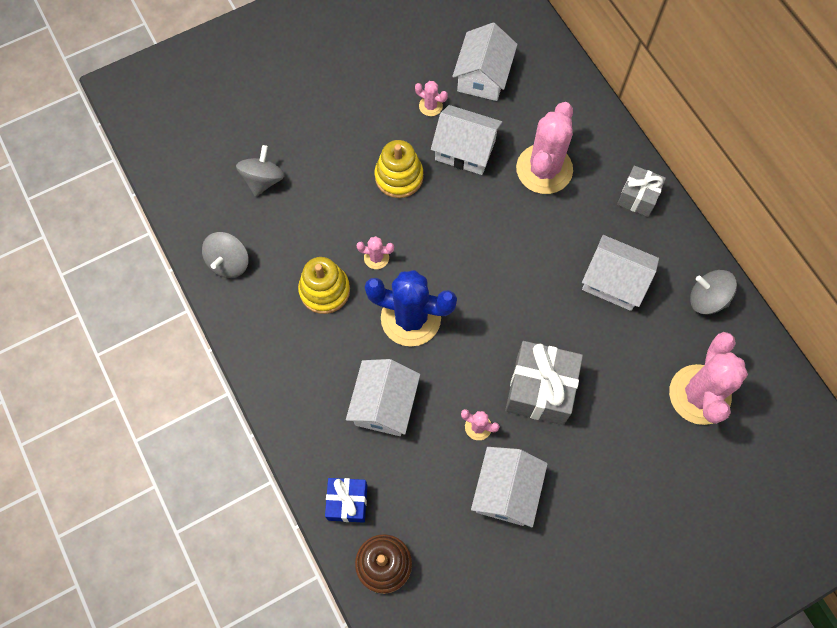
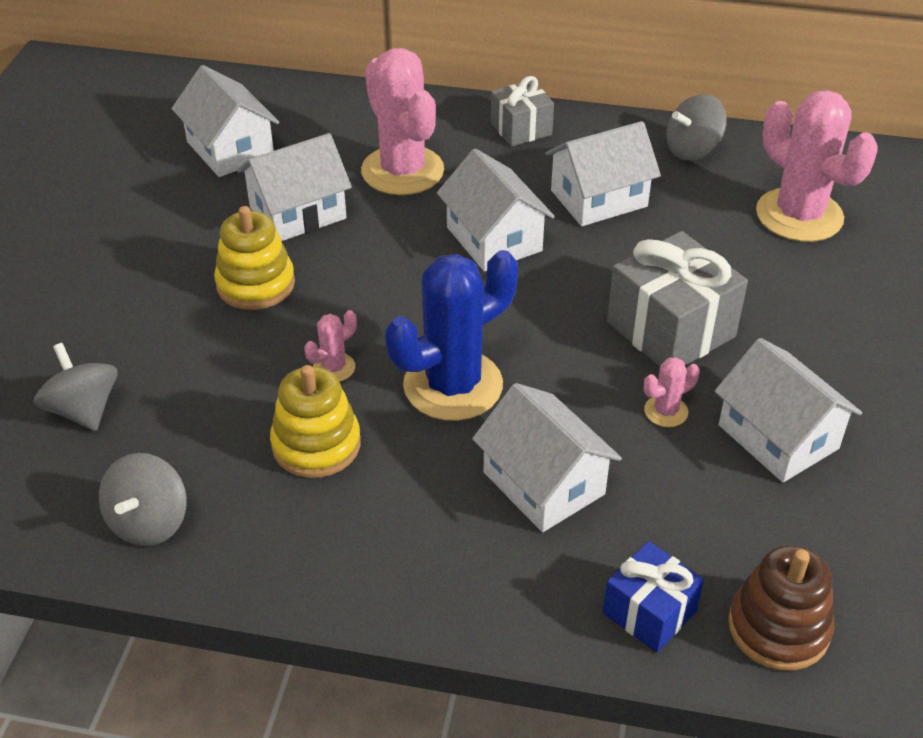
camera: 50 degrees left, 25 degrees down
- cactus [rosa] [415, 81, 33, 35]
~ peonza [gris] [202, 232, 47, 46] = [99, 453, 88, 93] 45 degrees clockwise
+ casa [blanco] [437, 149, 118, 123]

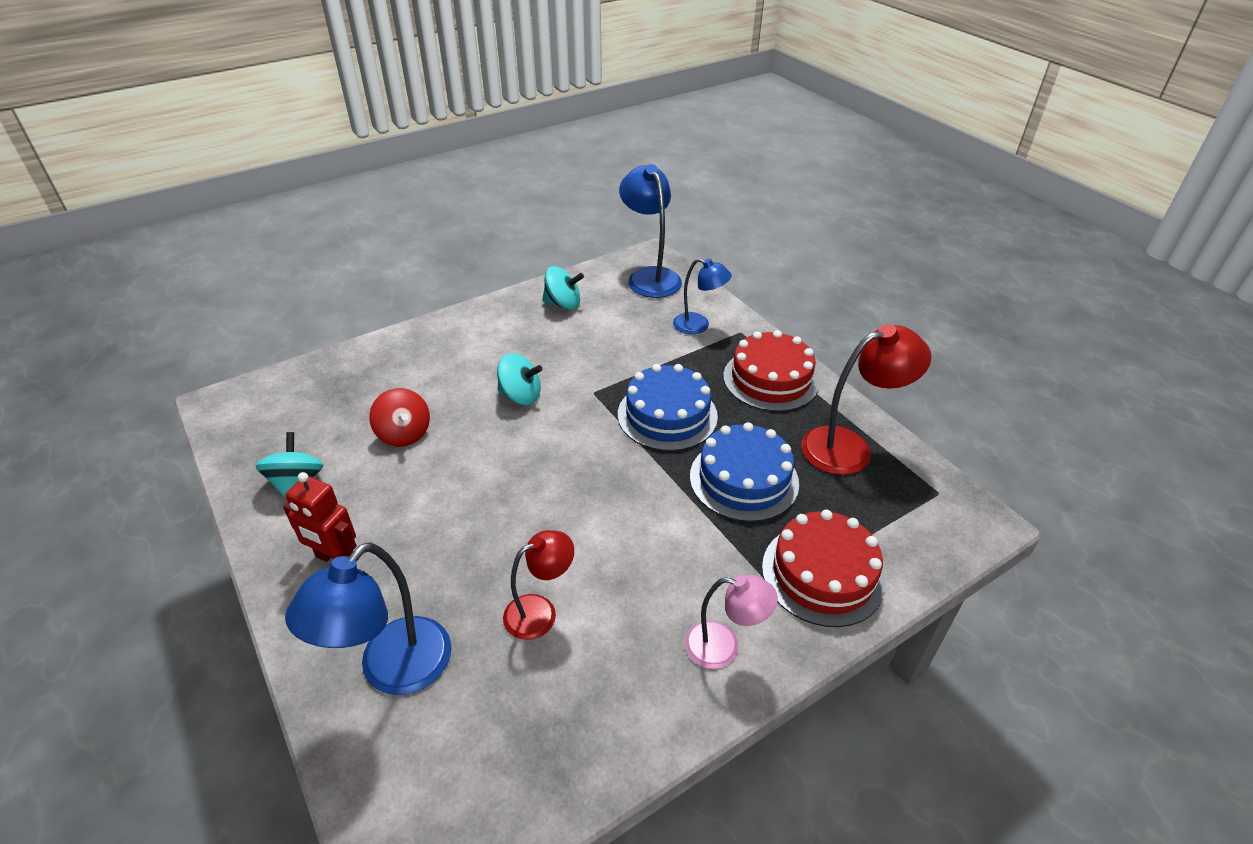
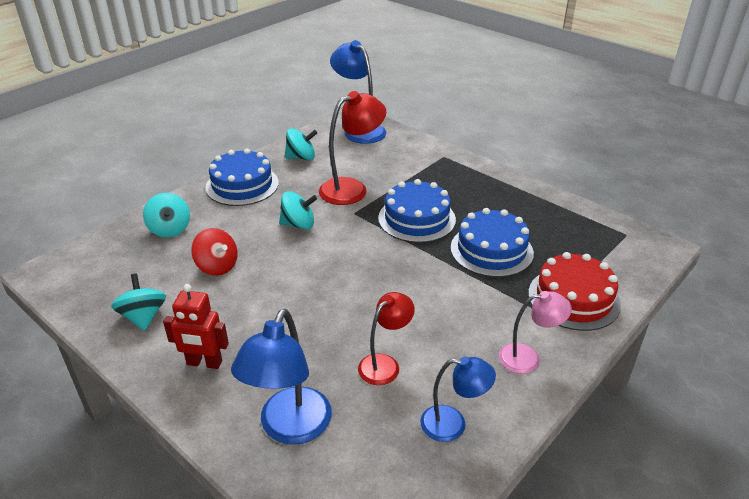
camera: 15 degrees left, 5 degrees down
~ lámpara [azul] [673, 258, 59, 76] to [420, 356, 76, 86]
~ lámpara [rojo] [801, 324, 130, 151] to [319, 91, 67, 114]
- tarta [rojo] [723, 330, 96, 82]
+ tarta [azul] [205, 149, 74, 57]
+ peonza [turquesa] [143, 193, 47, 44]

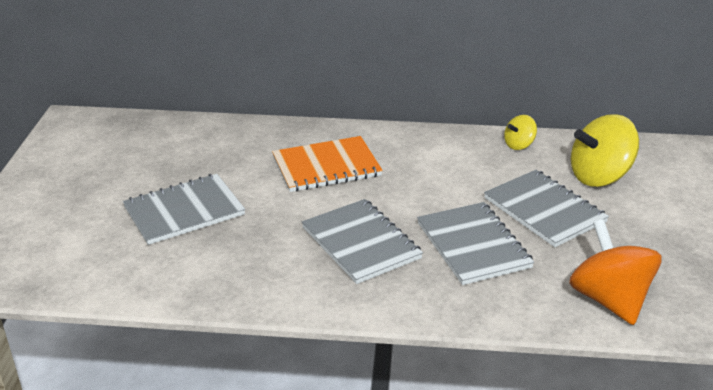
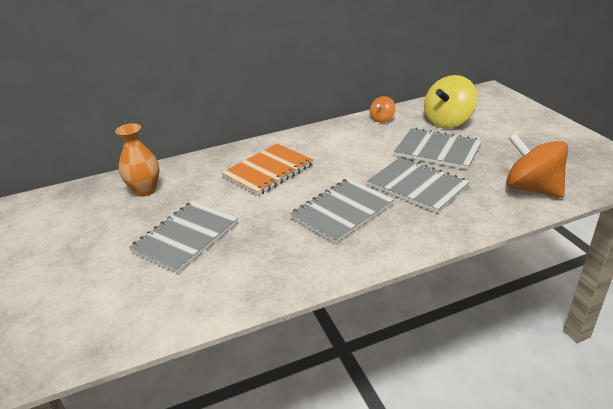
camera: 25 degrees left, 0 degrees up
~ peonza [amarillo] [504, 115, 33, 35] to peonza [naranja] [370, 96, 26, 26]
~ cuaderno [gris] [302, 199, 121, 85] = [290, 178, 104, 66] 75 degrees counterclockwise
+ florero [naranja] [115, 123, 45, 74]

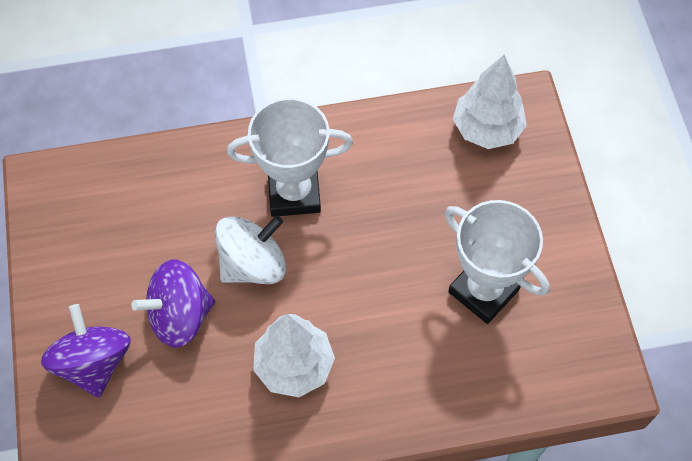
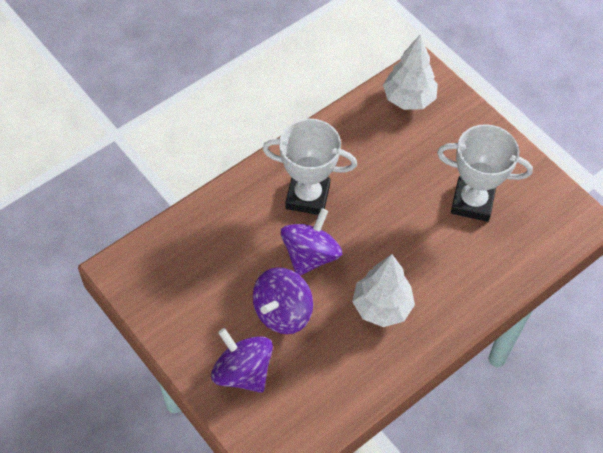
camera: 30 degrees left, 5 degrees down
~ trofeo [blanco] [227, 98, 126, 119] = [263, 119, 94, 96] 45 degrees clockwise
~ peonza [blanco] [215, 215, 71, 69] to peonza [morado] [281, 208, 61, 68]

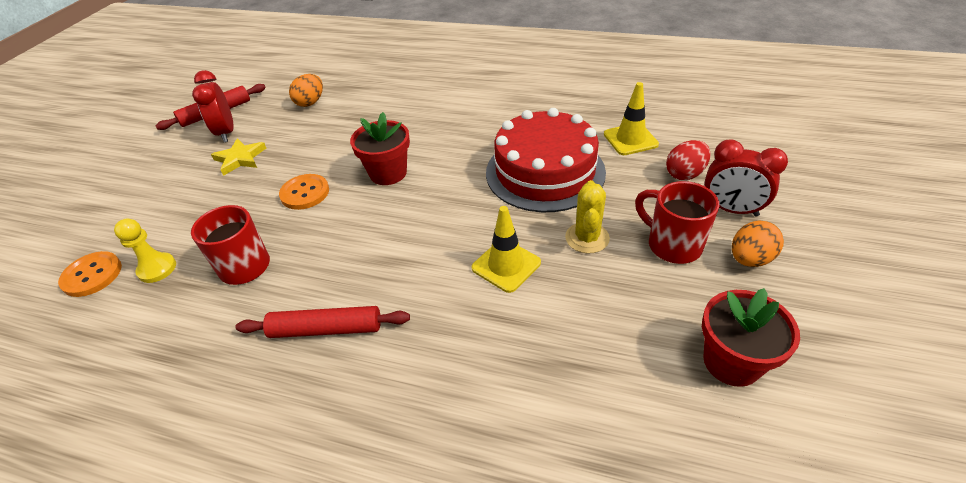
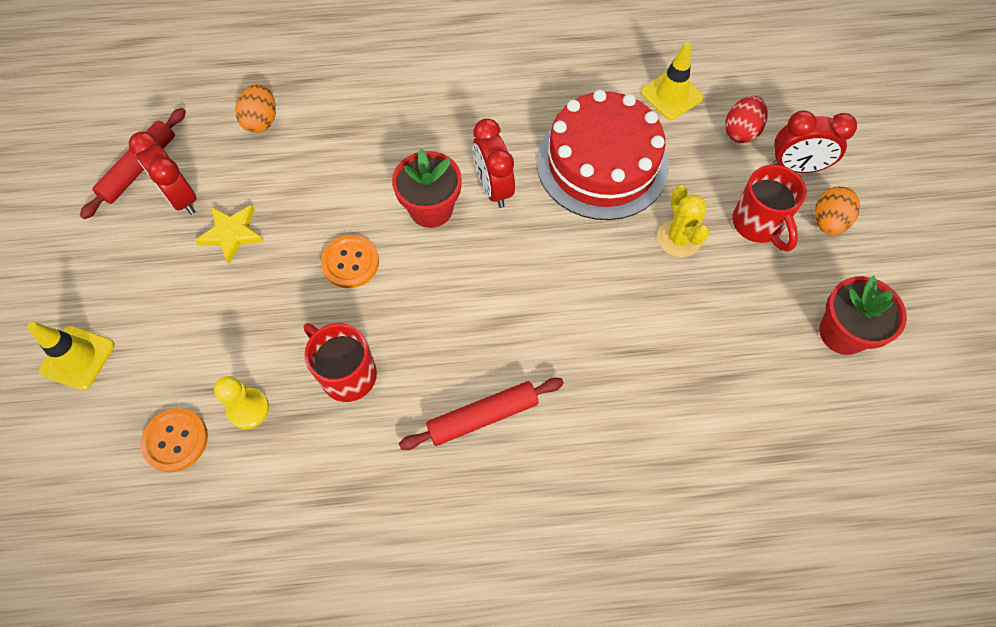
camera: 25 degrees left, 20 degrees up
~ taza [rojo] [635, 181, 84, 83] = [732, 165, 75, 87] 135 degrees counterclockwise
~ cono de tráfico [amarillo] [472, 206, 69, 87] to [27, 322, 87, 69]
+ despertador [rojo] [473, 118, 42, 90]

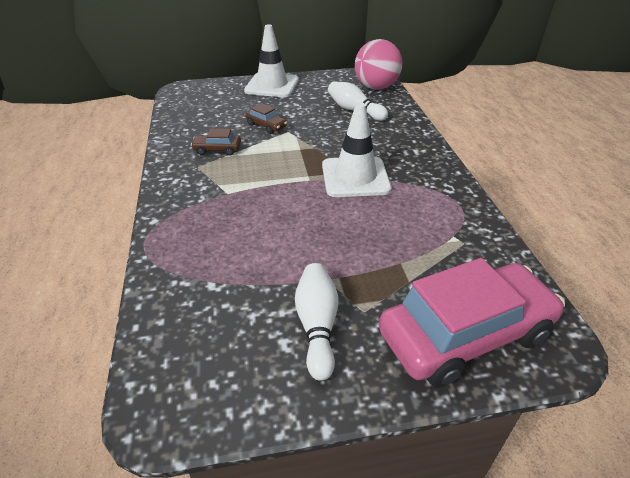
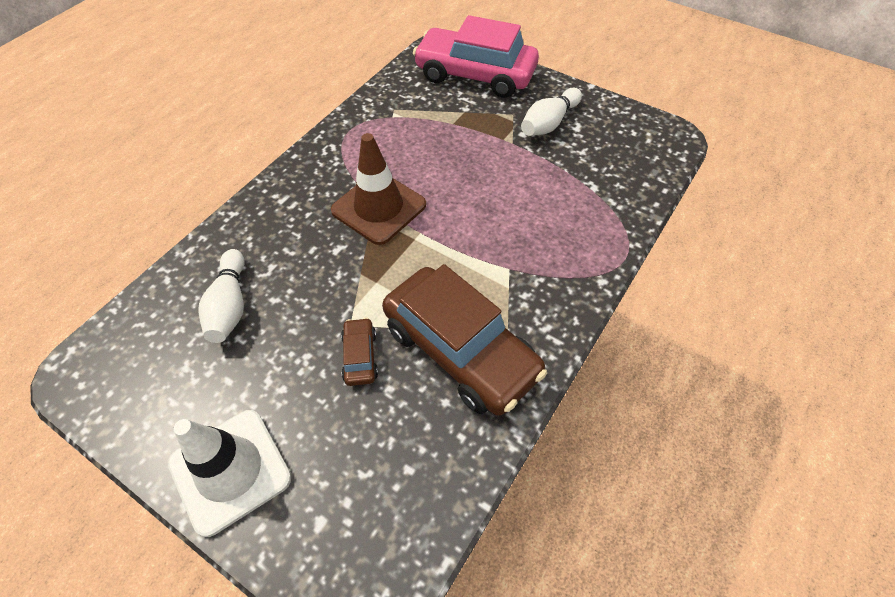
camera: 135 degrees left, 15 degrees up
- pelota [rosa] [355, 39, 47, 51]
~ cono de tráfico [blanco] [322, 103, 69, 94] to cono de tráfico [marrón] [331, 133, 95, 112]
~ coche [marrón] [191, 129, 50, 27] = [382, 264, 165, 152] x2.37

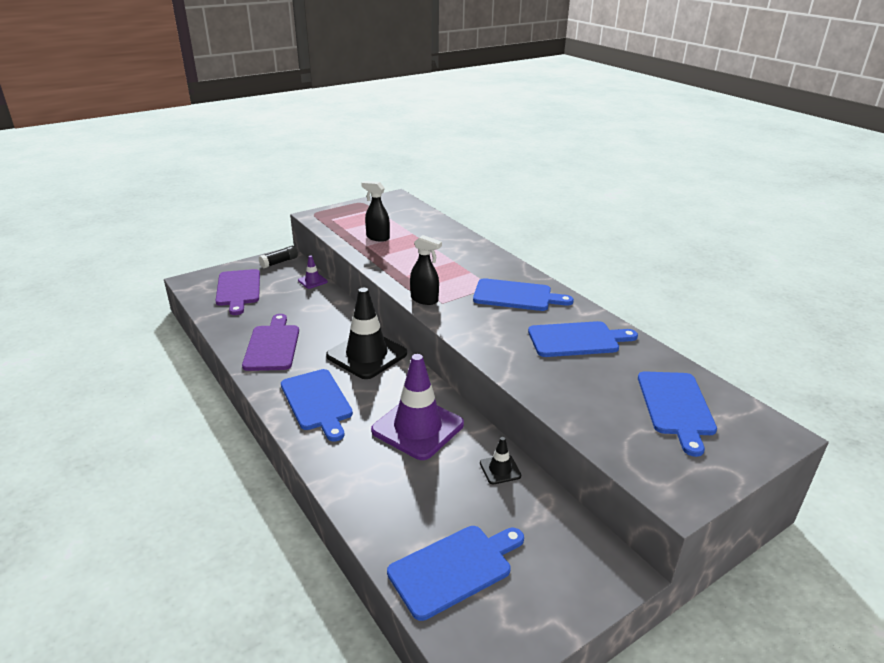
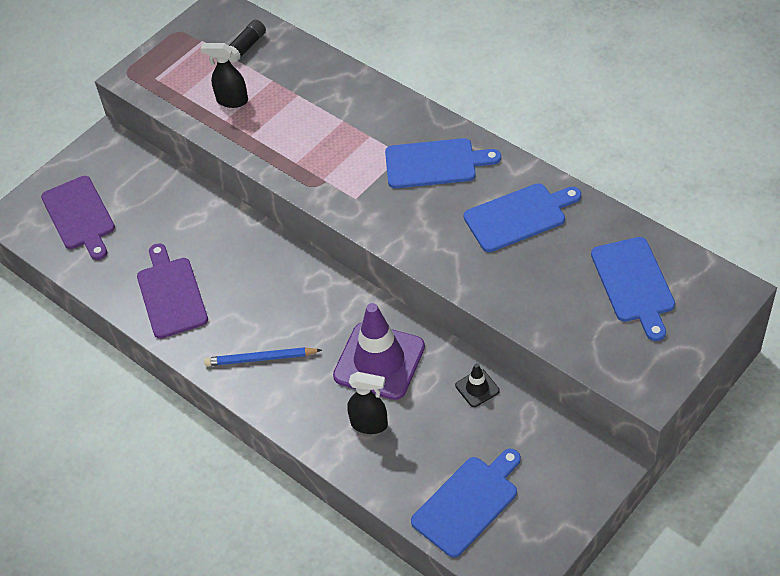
camera: 10 degrees left, 20 degrees up
~ pulverizador [negro] [410, 235, 32, 70] to [347, 372, 41, 62]
~ barra de pegamento [negro] [259, 246, 39, 23] to [229, 20, 37, 43]
- cono de tráfico [morado] [298, 255, 30, 34]
- cono de tráfico [negro] [326, 288, 81, 91]
~ tabla de cortar [azul] [281, 369, 72, 73] to lápiz [azul] [204, 347, 118, 19]

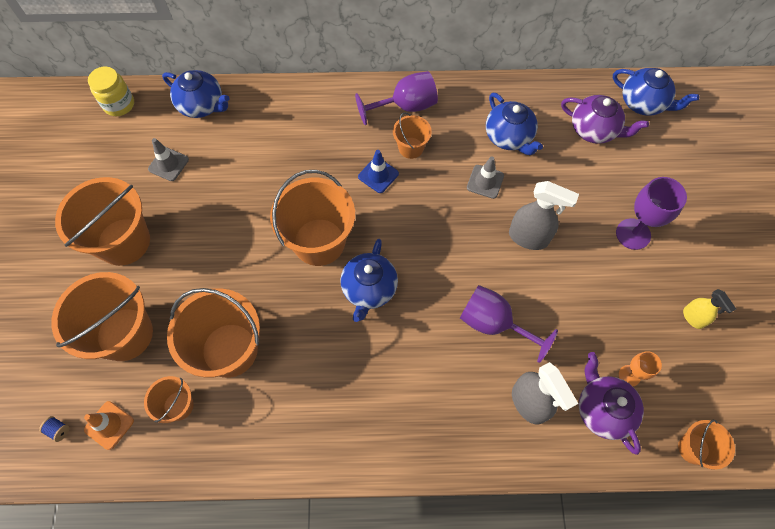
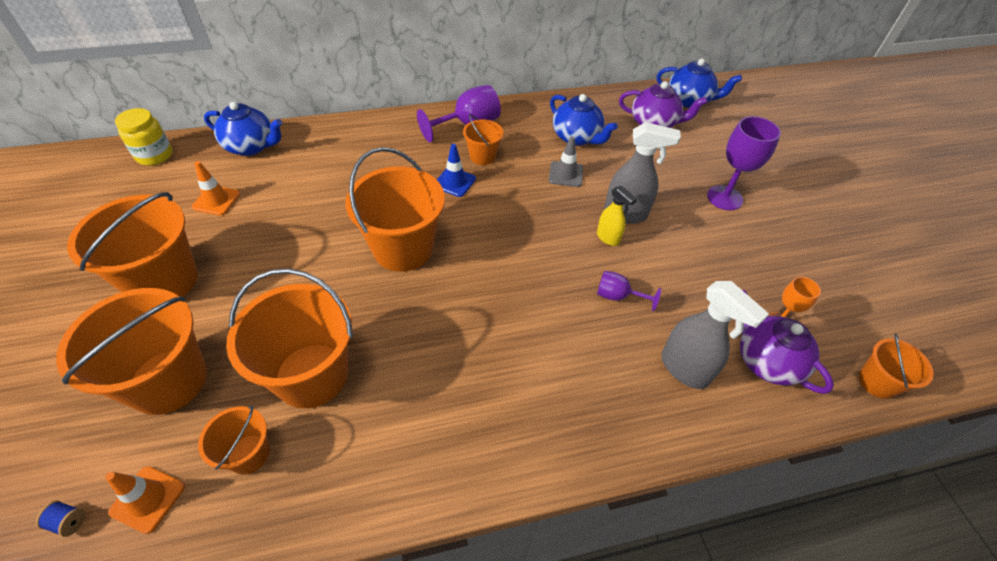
camera: 15 degrees left, 15 degrees down
~ cono de tráfico [gris] [148, 138, 41, 43] to cono de tráfico [naranja] [192, 161, 48, 55]
- tetera [azul] [340, 239, 58, 83]
~ copa [morado] [460, 285, 98, 78] = [597, 271, 64, 40] x0.58
~ pulverizador [amarillo] [683, 289, 53, 40] to [597, 186, 40, 60]

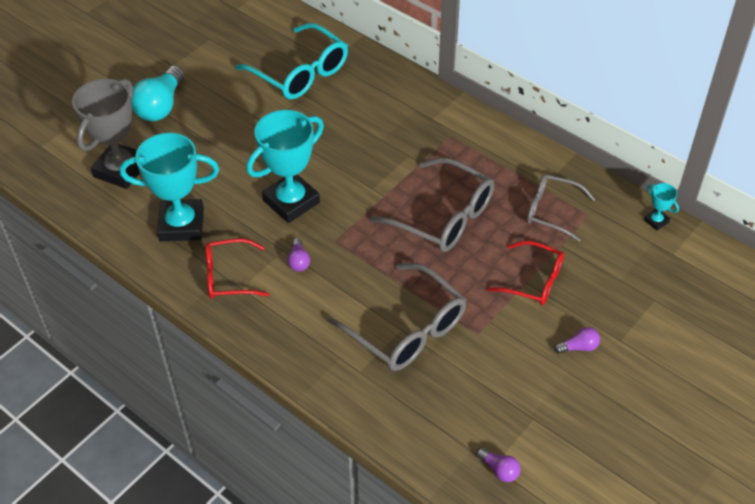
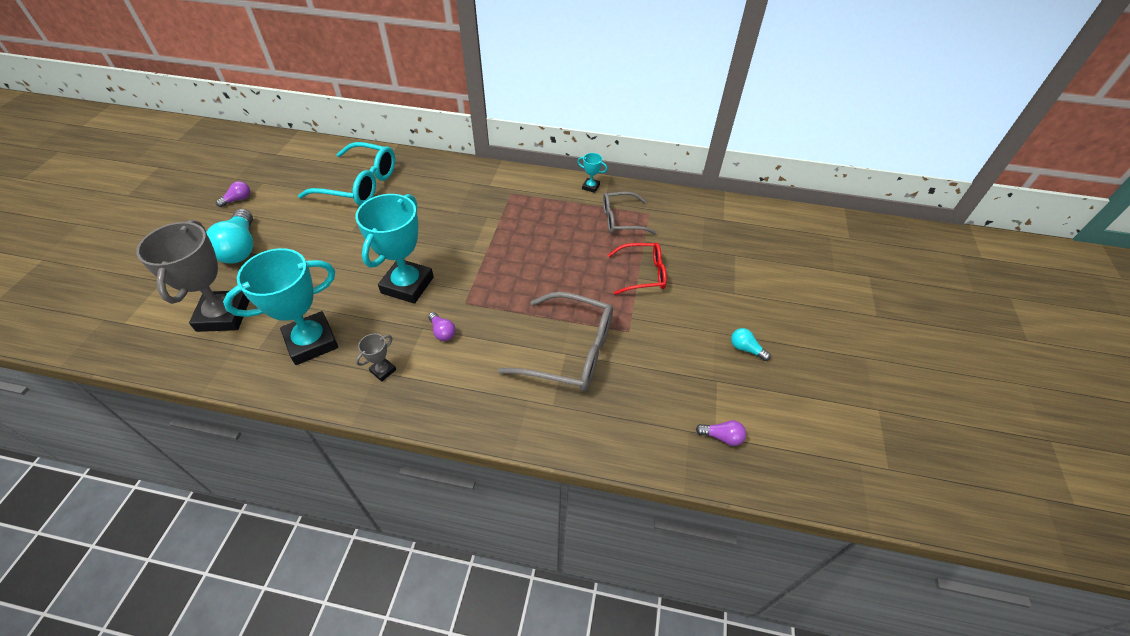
camera: 30 degrees left, 0 degrees up
- gafas [gris] [370, 157, 124, 95]
~ trofeo [turquesa] [644, 183, 35, 47] to [577, 153, 31, 40]
~ gafas [rojo] [205, 239, 64, 60] to trofeo [gris] [356, 334, 40, 48]
~ bombilla [morado] [554, 327, 46, 27] to [216, 181, 34, 26]
+ bombilla [turquesa] [731, 328, 40, 33]

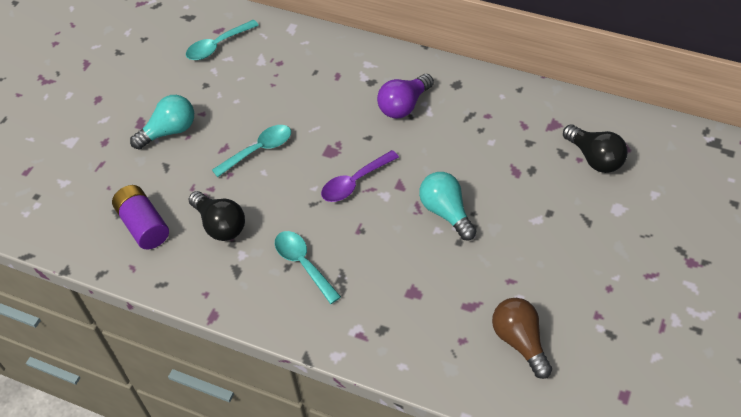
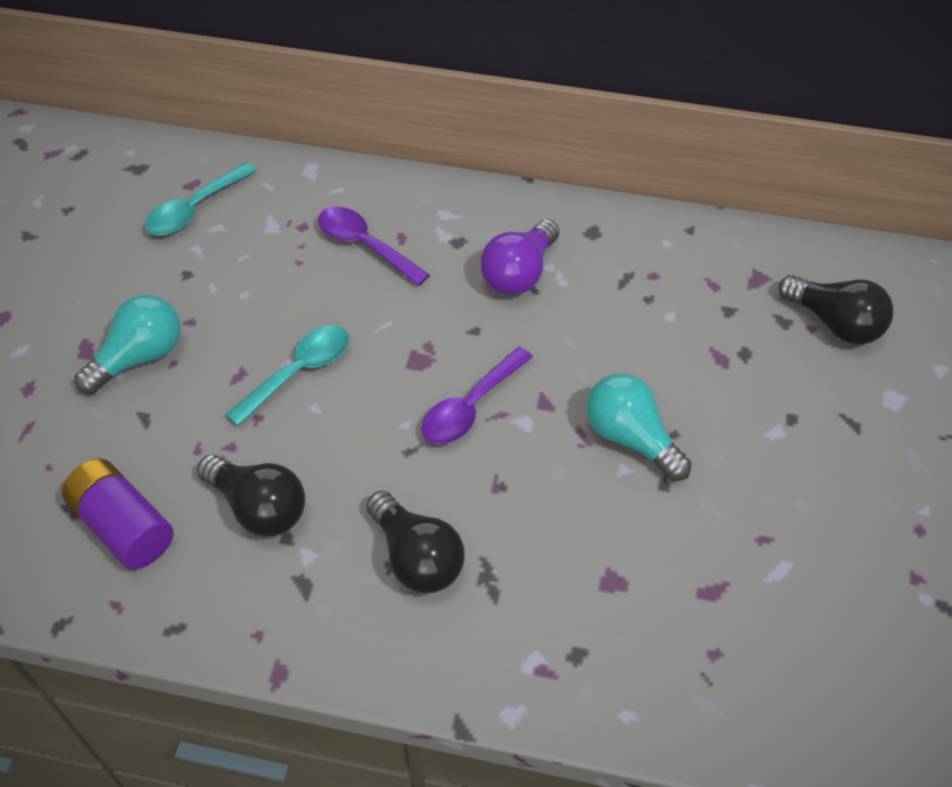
camera: 15 degrees left, 0 degrees up
~ cuchara [turquesa] [275, 231, 66, 73] to bombilla [negro] [366, 491, 99, 102]
- bombilla [marrón] [492, 298, 60, 81]
+ cuchara [morado] [318, 206, 112, 80]

